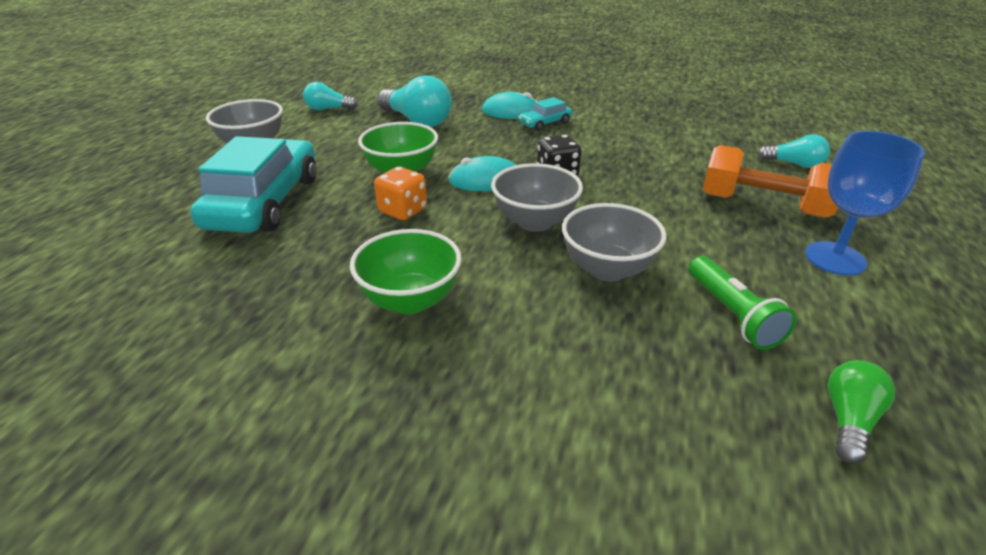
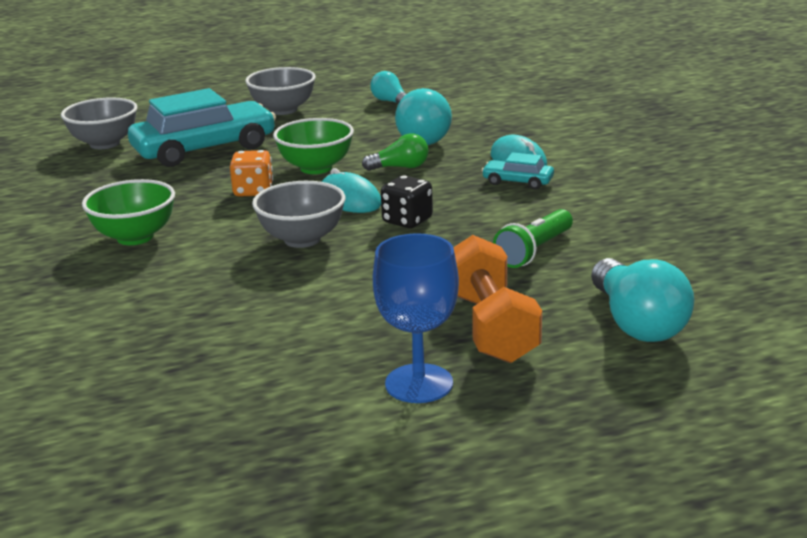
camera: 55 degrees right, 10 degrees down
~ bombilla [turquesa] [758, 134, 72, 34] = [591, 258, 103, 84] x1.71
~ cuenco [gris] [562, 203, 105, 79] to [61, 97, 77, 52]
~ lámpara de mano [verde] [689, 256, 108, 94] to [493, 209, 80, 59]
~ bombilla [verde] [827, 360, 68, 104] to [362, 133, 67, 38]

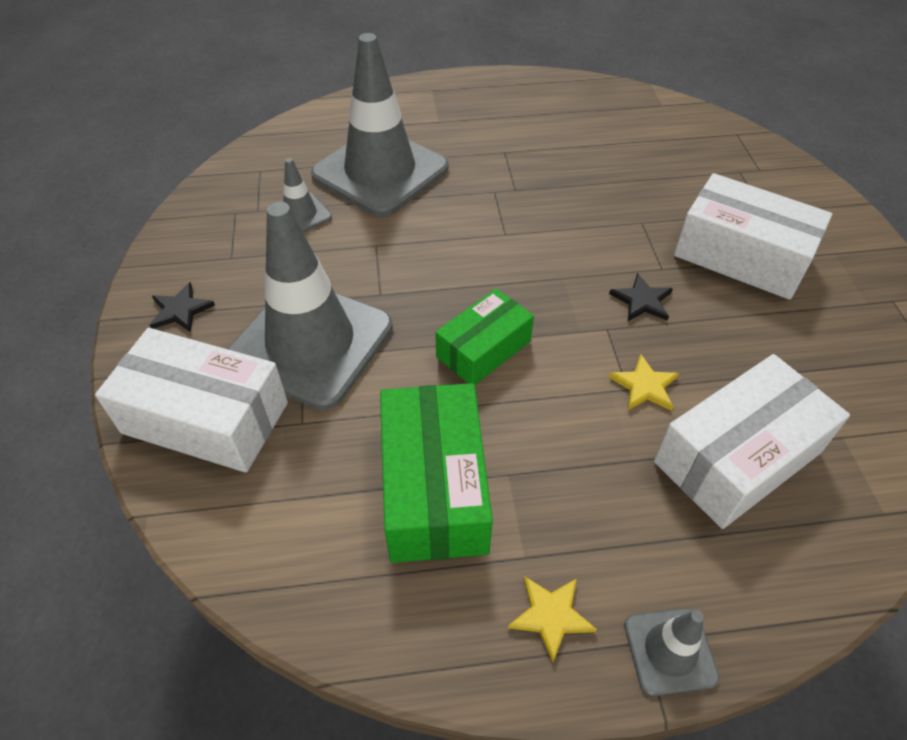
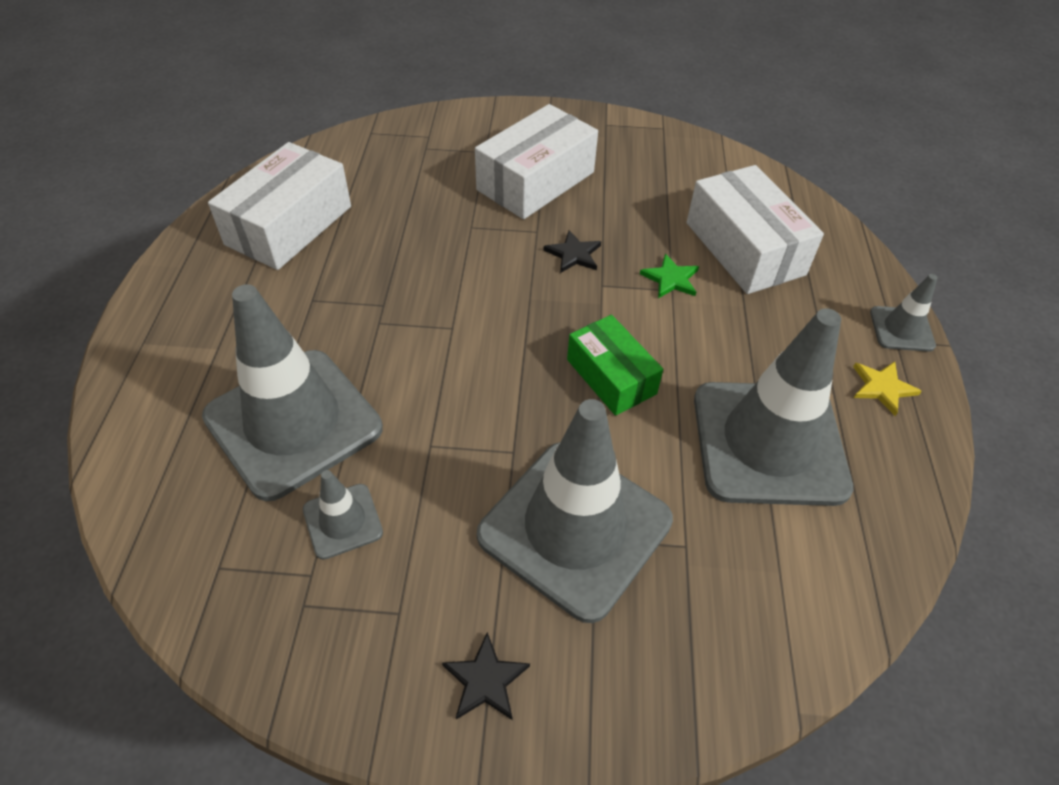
camera: 80 degrees left, 0 degrees up
~ caja [blanco] [95, 328, 193, 145] to [208, 142, 143, 128]
~ estrella [amarillo] [609, 354, 70, 57] to estrella [verde] [640, 254, 59, 44]
~ caja [verde] [380, 383, 113, 180] to cono de tráfico [gris] [694, 308, 159, 198]

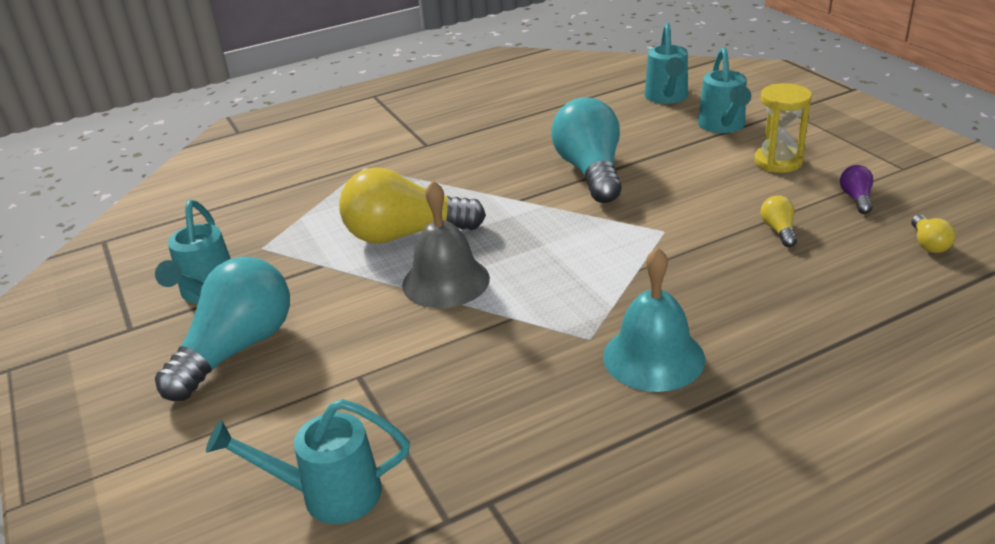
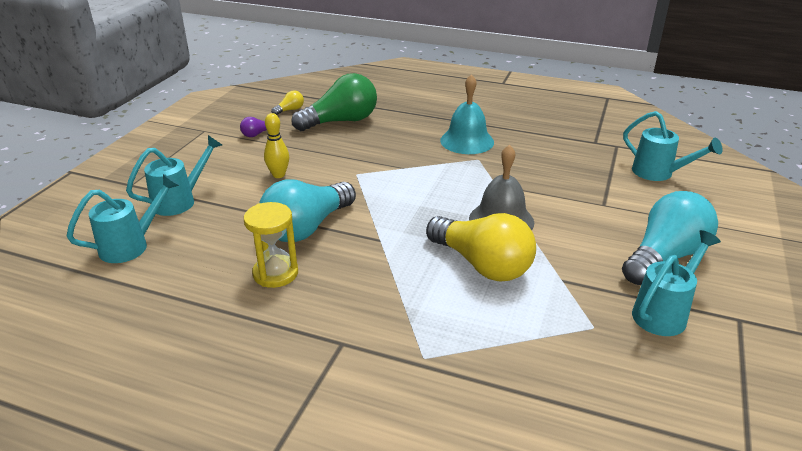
camera: 135 degrees left, 0 degrees up
~ reloj de arena [amarillo] [754, 83, 58, 90] to [244, 202, 54, 86]
- bombilla [amarillo] [761, 195, 36, 52]
~ bombilla [turquesa] [155, 257, 135, 144] = [622, 191, 96, 94] 150 degrees clockwise
+ bombilla [verde] [291, 73, 86, 58]
+ bolo [amarillo] [264, 113, 25, 65]

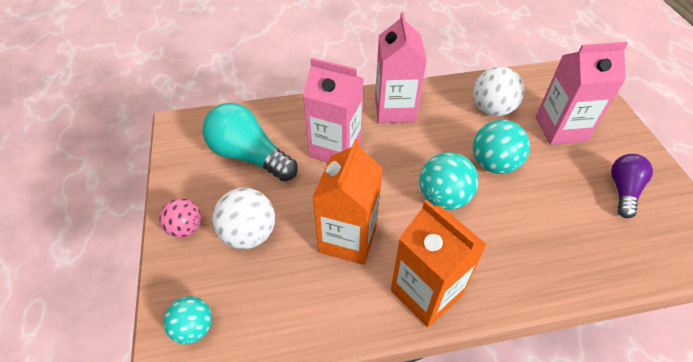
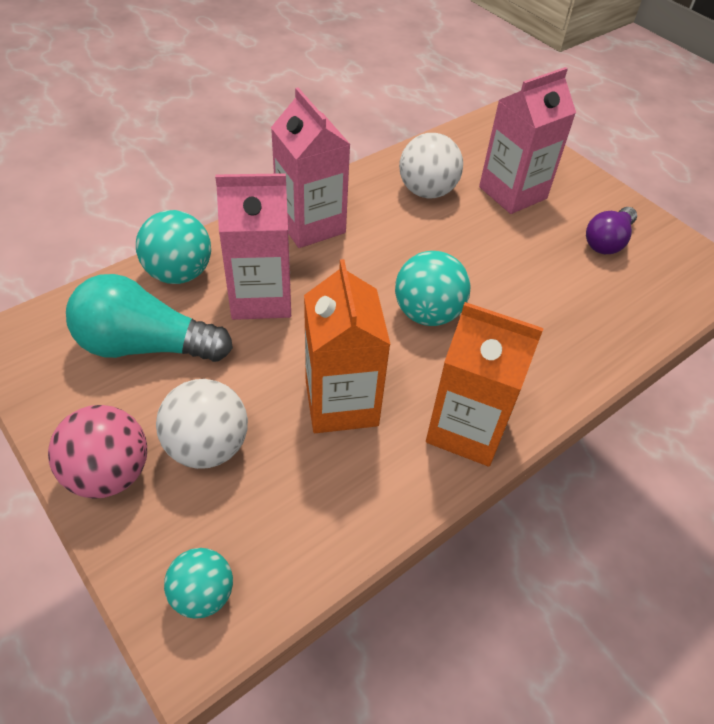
camera: 30 degrees left, 0 degrees up
~ pelota [turquesa] [473, 120, 57, 54] to [136, 210, 75, 74]
~ bombilla [morado] [611, 154, 42, 64] = [586, 207, 51, 47] 135 degrees counterclockwise
~ pelota [rosa] [159, 198, 42, 40] = [48, 405, 99, 94] x1.51

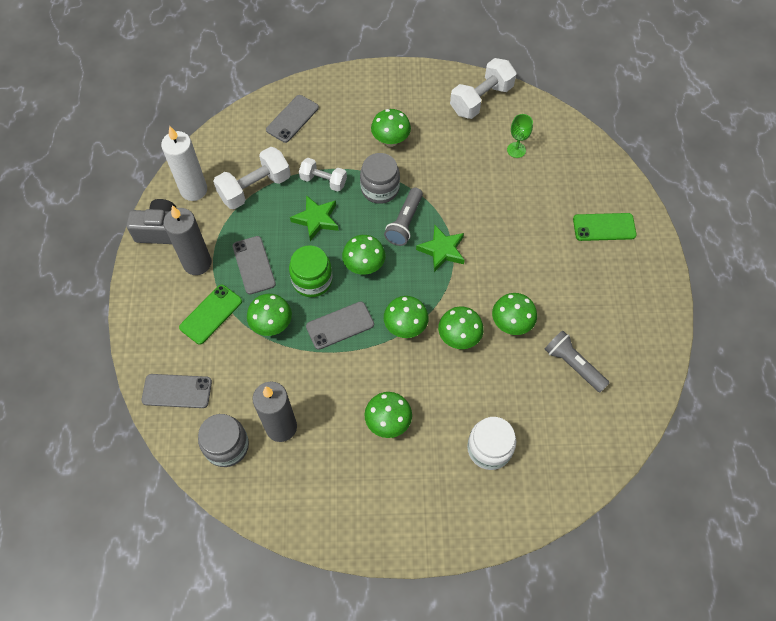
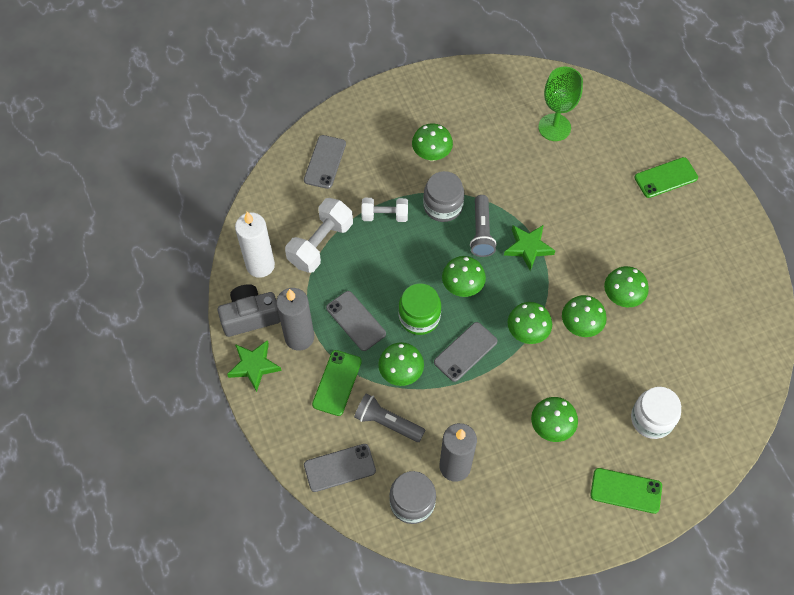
camera: 20 degrees left, 0 degrees up
- mancuerna [blanco] [450, 58, 66, 61]
~ copa [verde] [507, 114, 26, 44] = [538, 67, 45, 74] x1.70
~ estrella [verde] [290, 195, 49, 46] to [227, 340, 55, 52]
~ lámpara de mano [gris] [545, 330, 64, 62] to [354, 393, 71, 49]
+ móvil [verde] [590, 468, 72, 46]

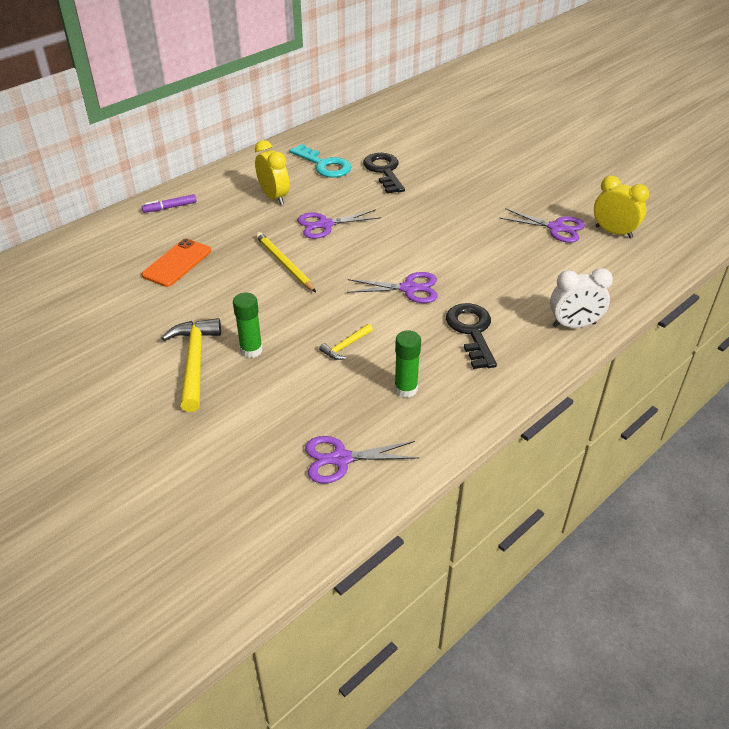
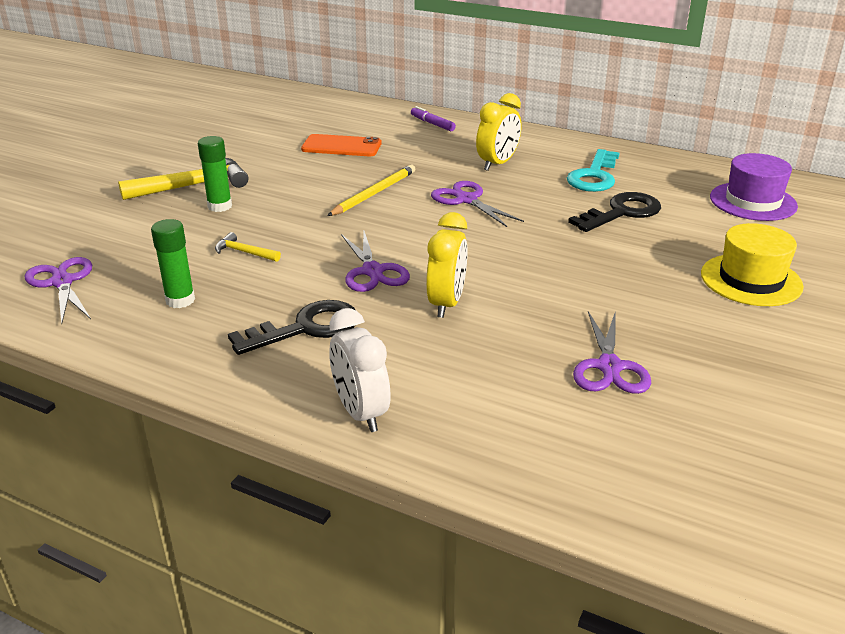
camera: 70 degrees right, 10 degrees down
~ despertador [amarillo] [594, 175, 55, 63] to [426, 212, 41, 106]
+ sombrero [morado] [710, 153, 88, 68]
+ sombrero [amarillo] [701, 223, 103, 83]

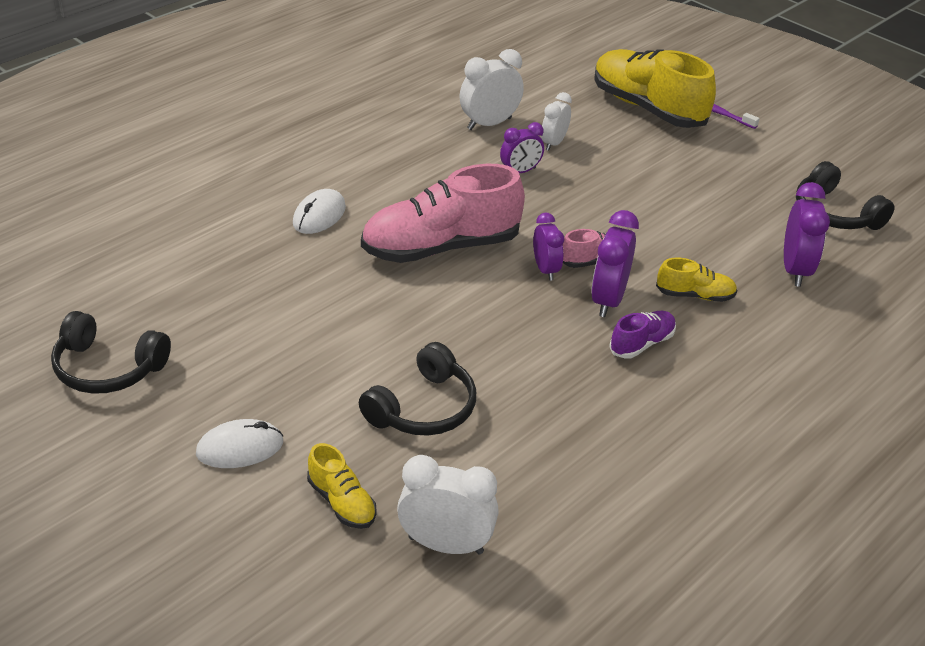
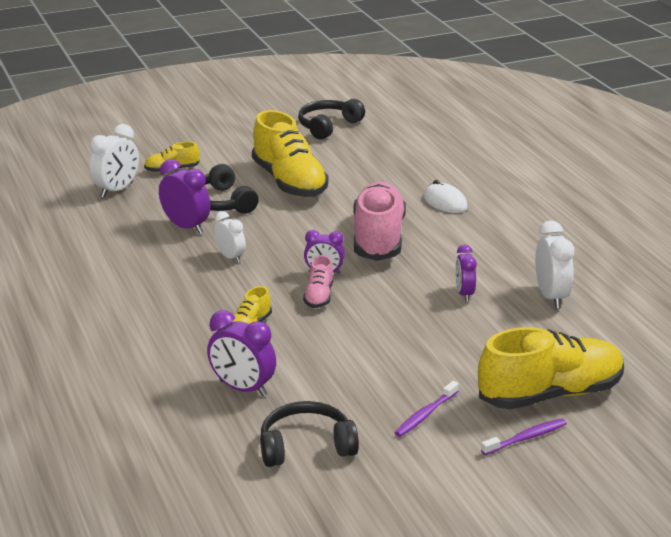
camera: 115 degrees right, 10 degrees down
~ despertador [blanco] [541, 92, 31, 59] to [214, 211, 32, 52]
~ despertador [morado] [591, 210, 48, 107] to [159, 159, 51, 75]
- zapato [morado] [609, 311, 67, 48]
- ratón [blanco] [196, 419, 87, 49]
+ zapato [amarillo] [252, 110, 77, 87]
+ cepillo de dientes [morado] [395, 381, 64, 56]

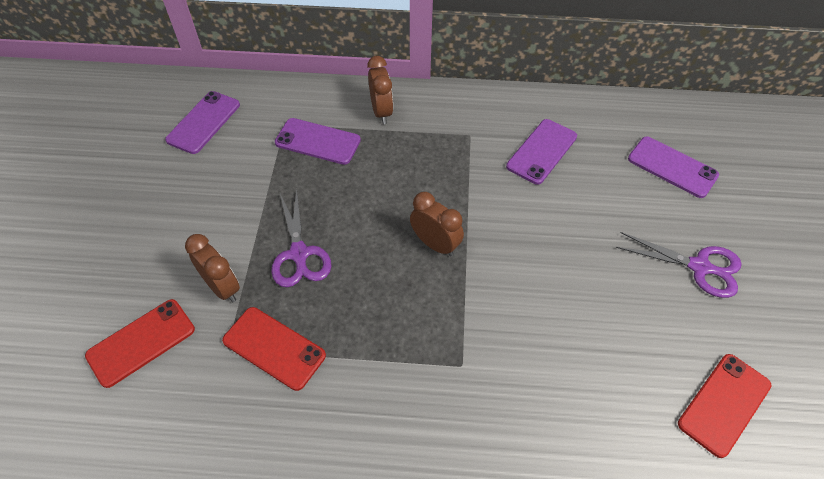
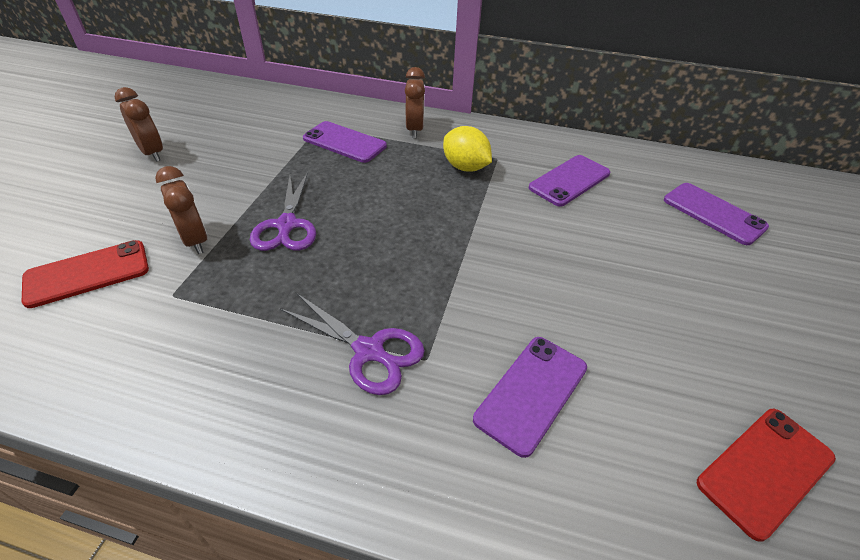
camera: 10 degrees right, 10 degrees down
~ móvil [morado] [165, 91, 75, 63] to [473, 337, 114, 121]
~ despertador [marrón] [410, 192, 54, 64] to [115, 87, 48, 75]
~ tijeras [morado] [616, 232, 126, 66] to [280, 293, 145, 102]
- móvil [rojo] [222, 307, 104, 84]
+ limón [amarillo] [443, 126, 49, 46]

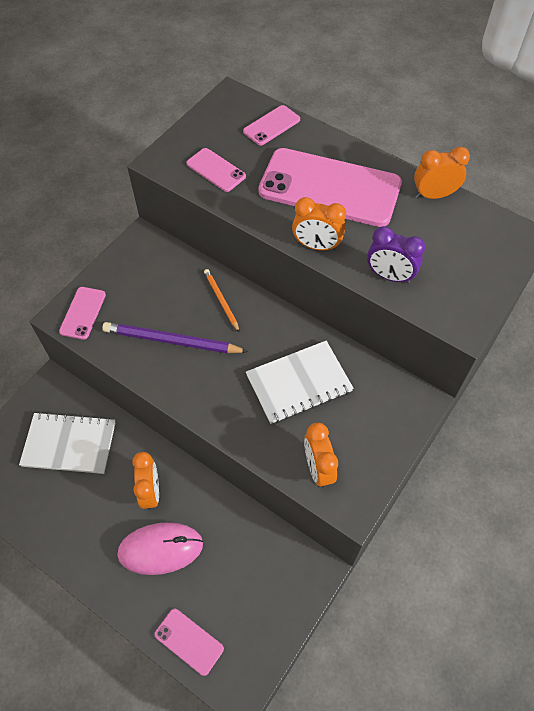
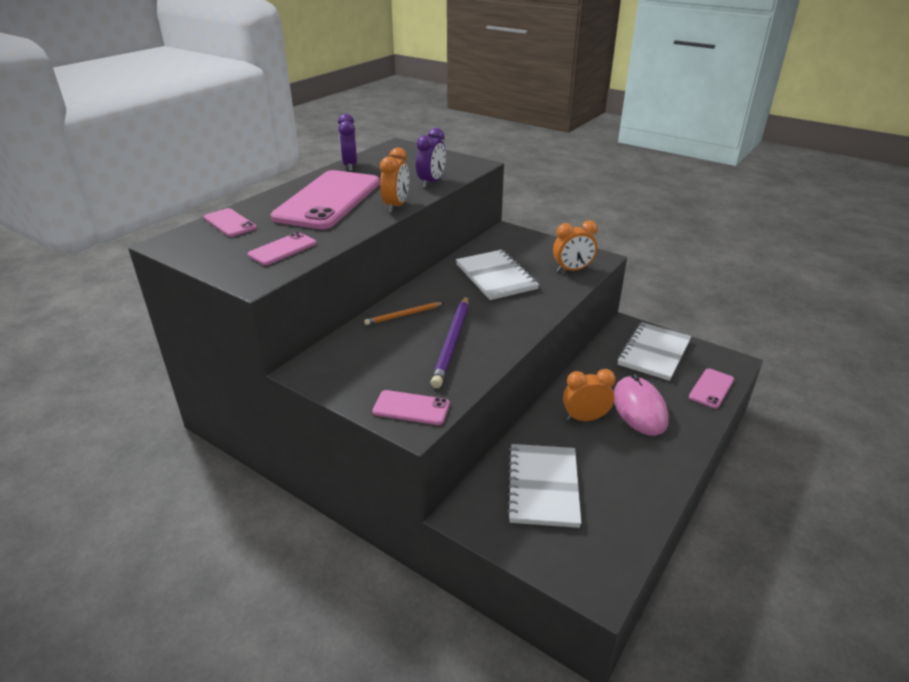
camera: 90 degrees left, 25 degrees down
~ despertador [naranja] [414, 147, 56, 52] to despertador [morado] [338, 114, 19, 57]
+ cuaderno [blanco] [617, 322, 74, 59]

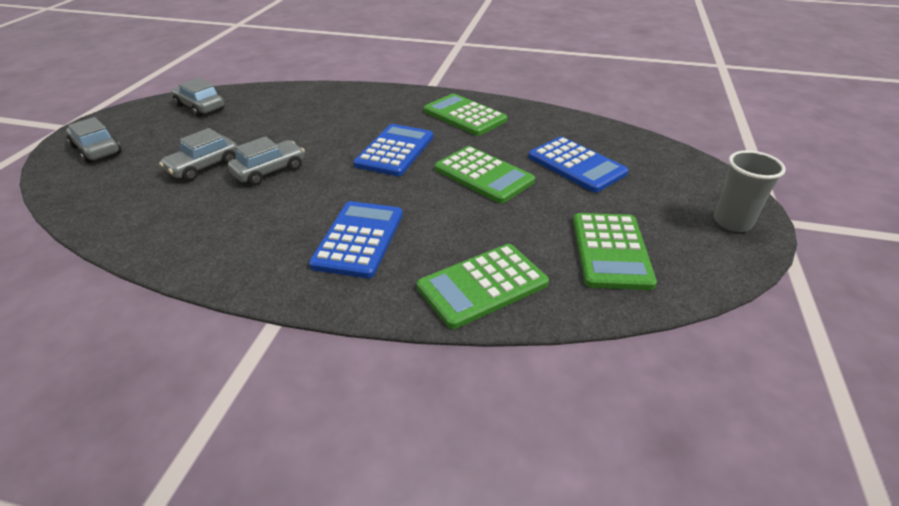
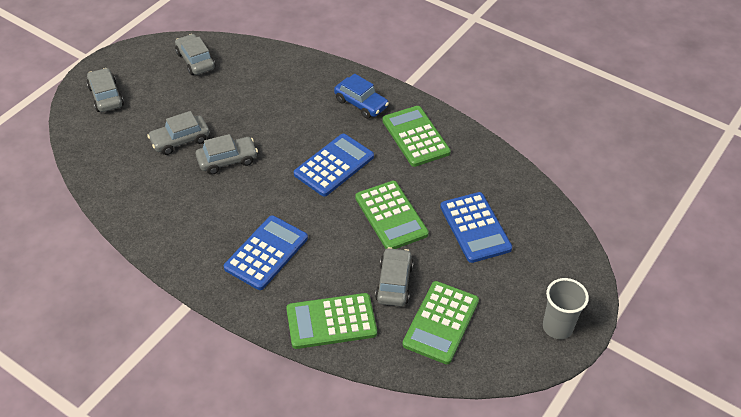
camera: 20 degrees right, 10 degrees up
+ coche [azul] [334, 73, 55, 46]
+ coche [gris] [375, 247, 38, 60]

